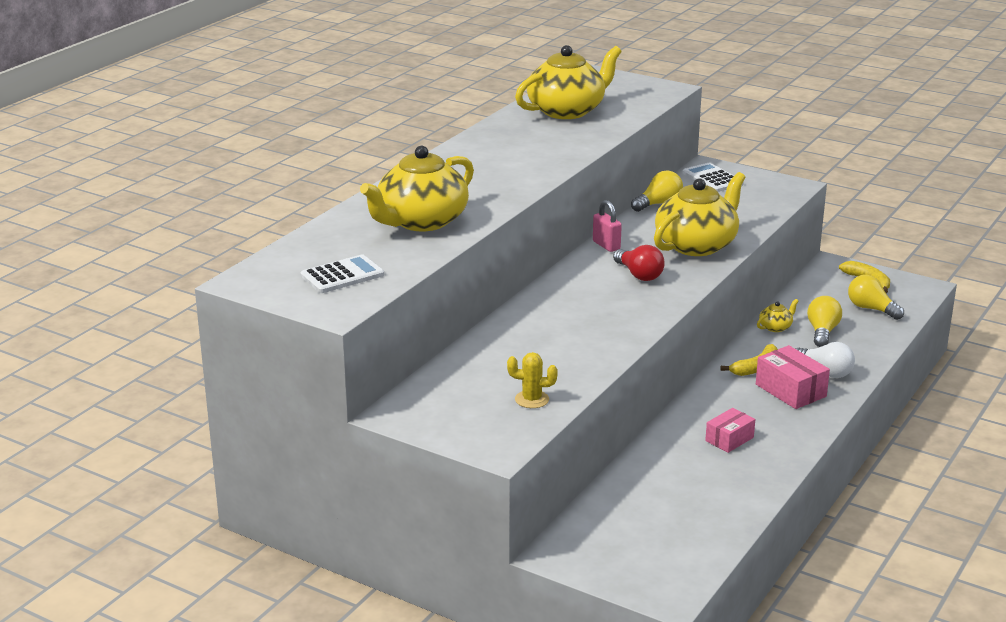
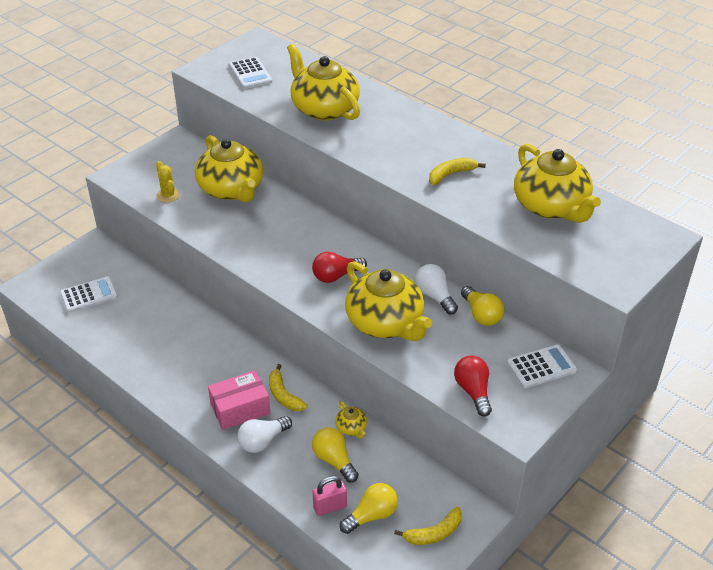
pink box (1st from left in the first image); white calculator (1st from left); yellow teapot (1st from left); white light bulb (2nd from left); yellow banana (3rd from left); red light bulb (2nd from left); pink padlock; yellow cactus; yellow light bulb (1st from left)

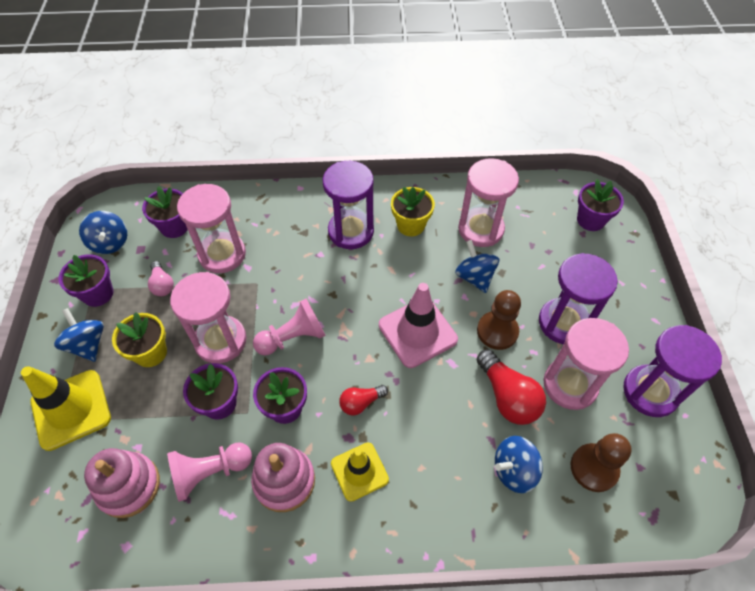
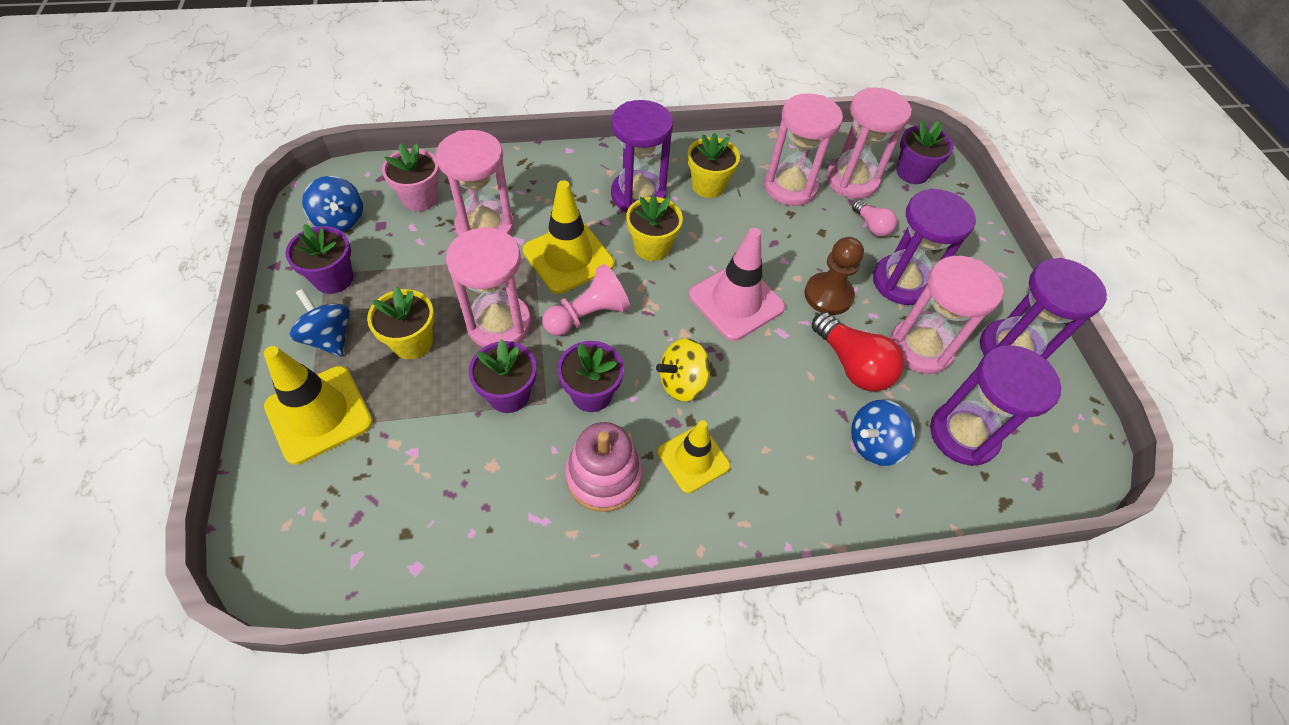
pink stacking toy (1st from left in the first image); pink pawn (1st from left in the first image); blue spinning top (3rd from left in the first image); yellow traffic cone (2nd from left); yellow flower pot (2nd from left); pink hourglass (4th from left); pink light bulb; yellow spinning top; purple hourglass (3rd from left); pink flower pot

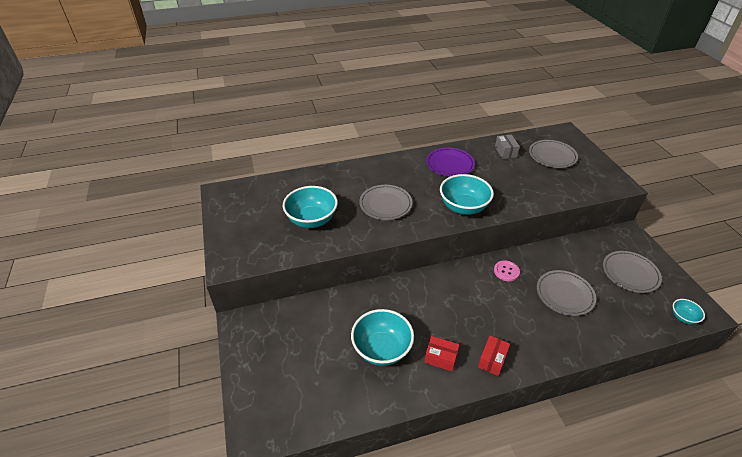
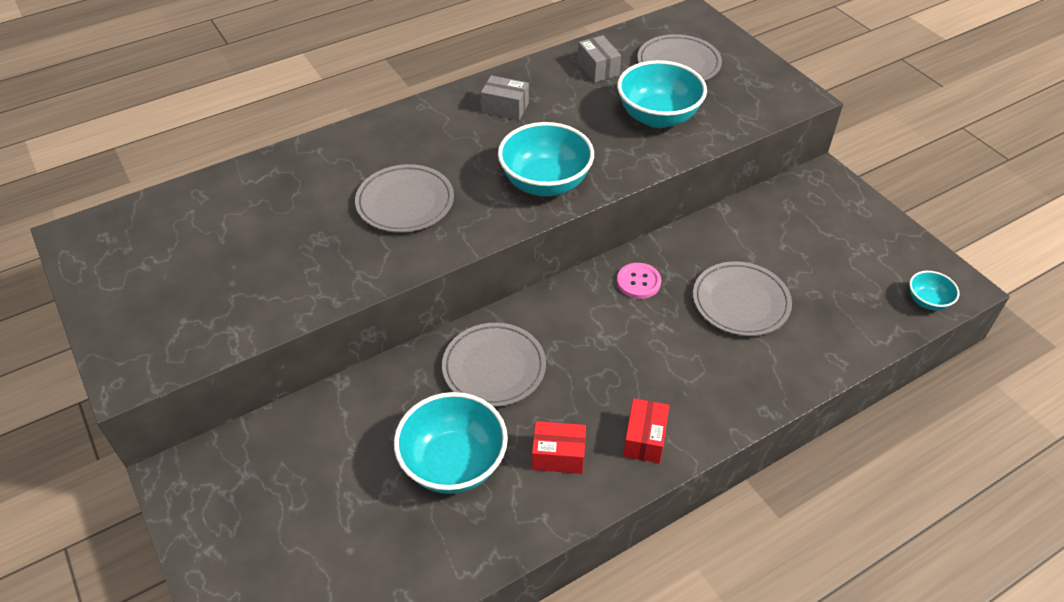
turquoise bowl (3rd from left); grey plate (2nd from left); grey box (1st from left)

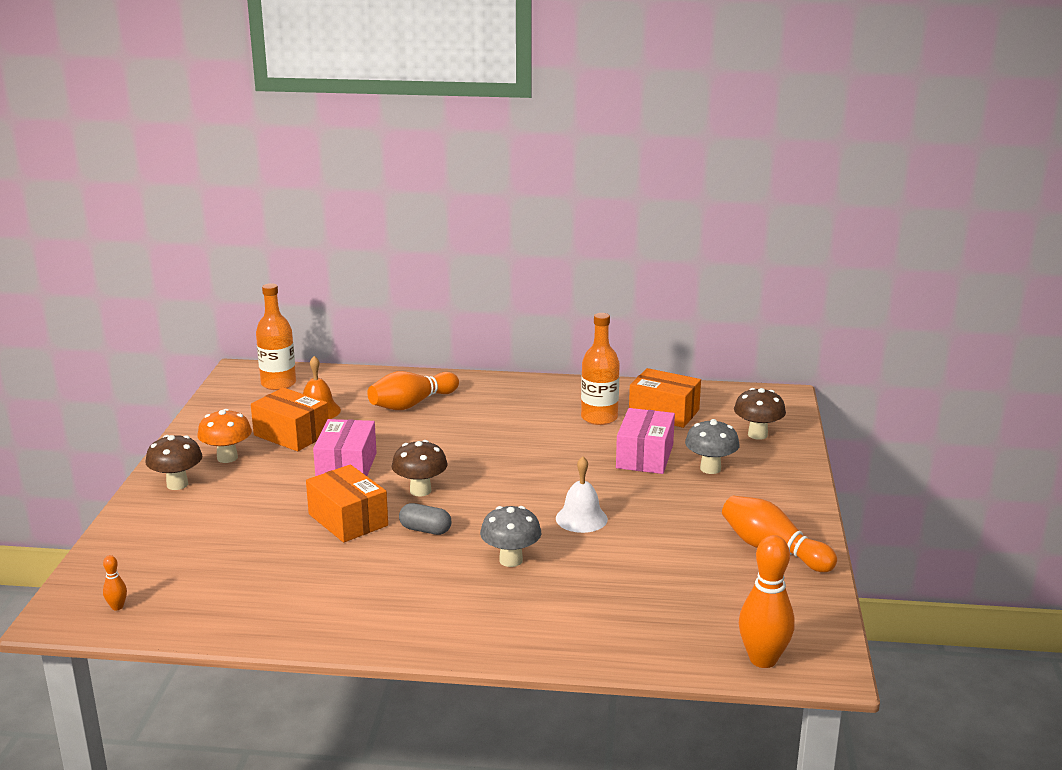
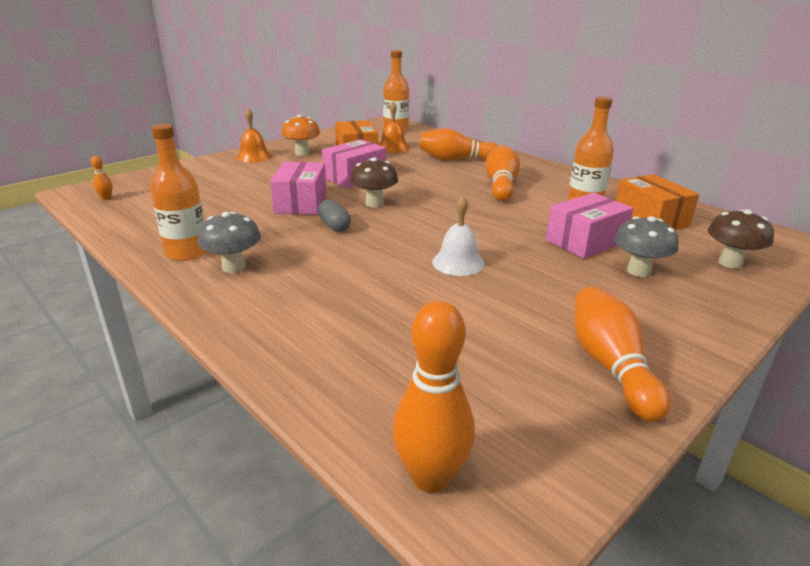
orange bottle (1st from left); orange bowling pin (4th from left); grey mushroom (1st from left); orange bell (1st from left); pink box (1st from left)

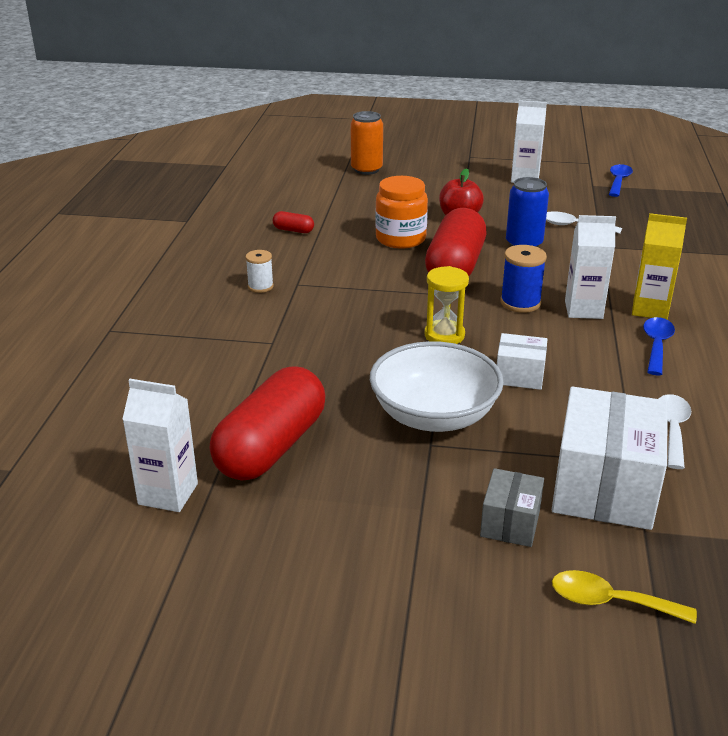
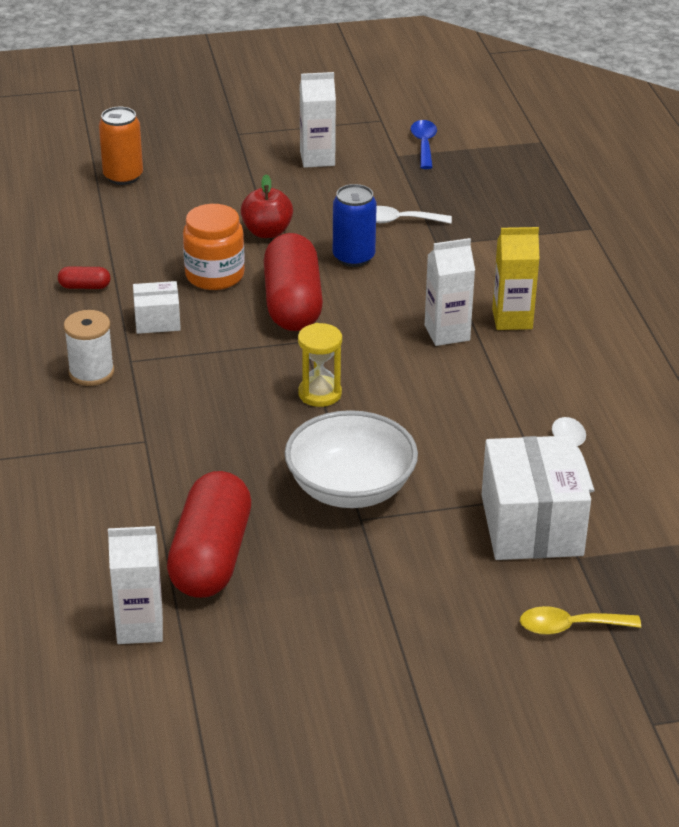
grey box; blue spool; blue spoon (2nd from left in the first image); white box (1st from left); white spool

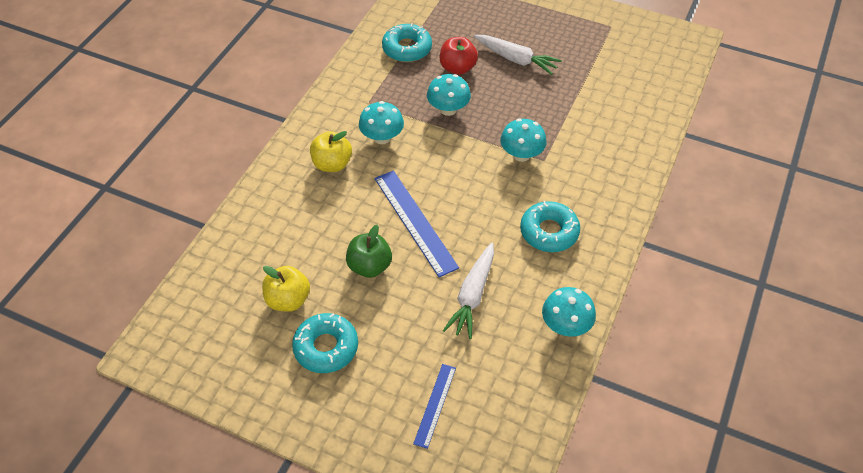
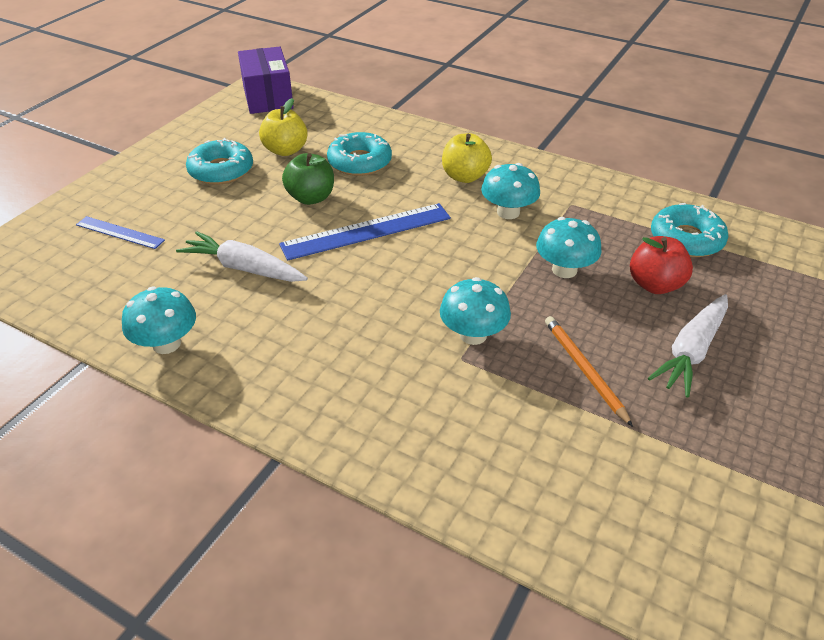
purple box; orange pencil; turquoise donut (2nd from left)

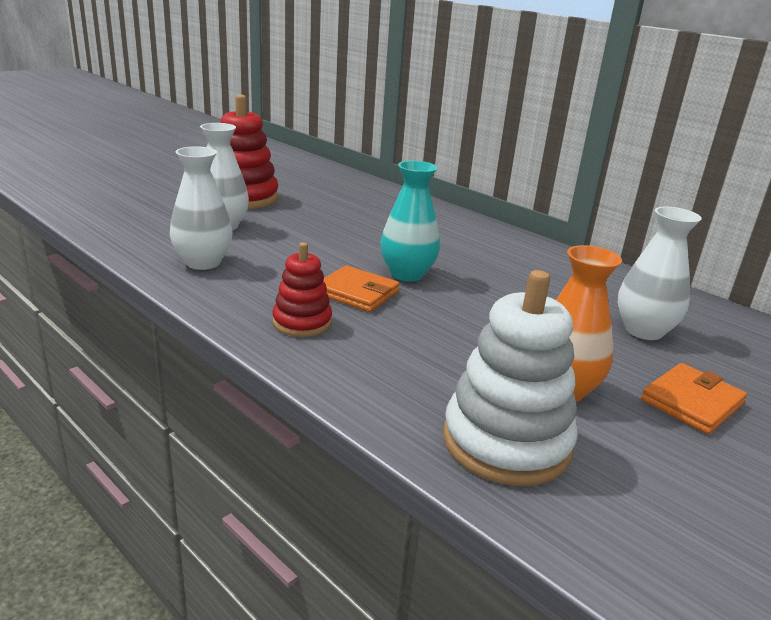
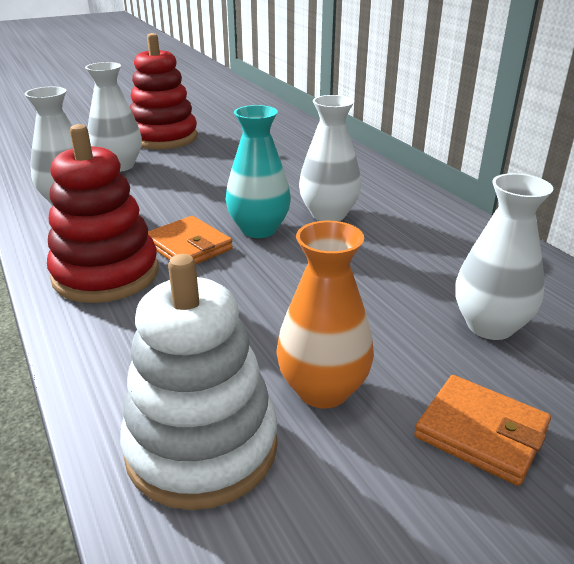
white vase (3rd from left); orange wallet (2nd from left); red stacking toy (1st from left)

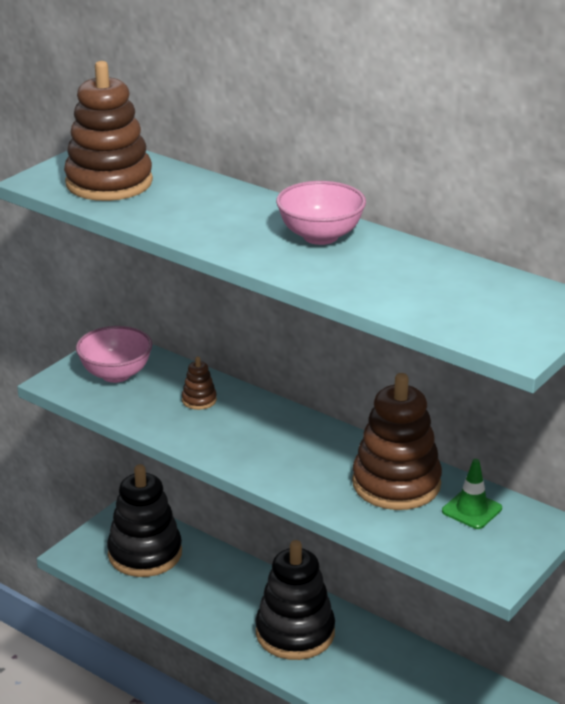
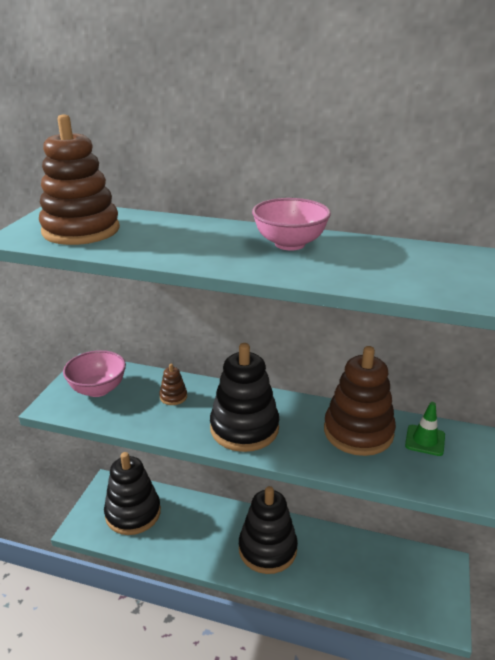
black stacking toy (2nd from left)

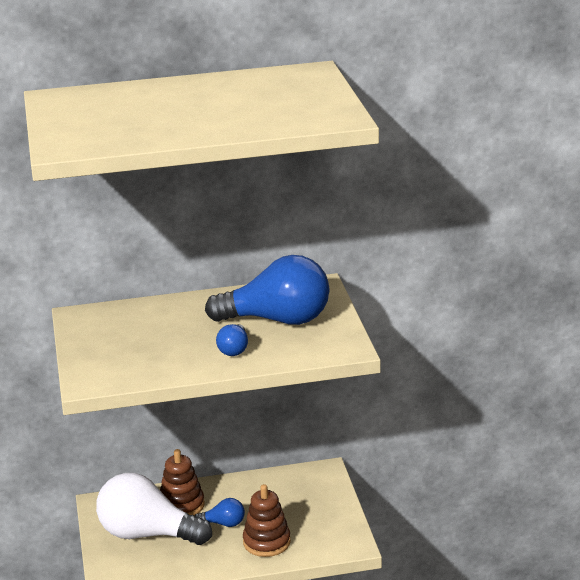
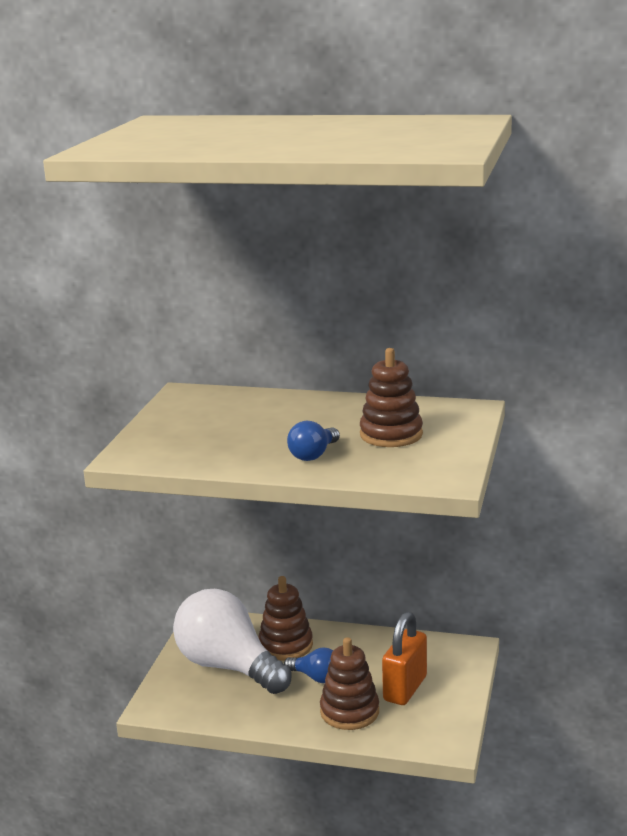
orange padlock; brown stacking toy (3rd from left)

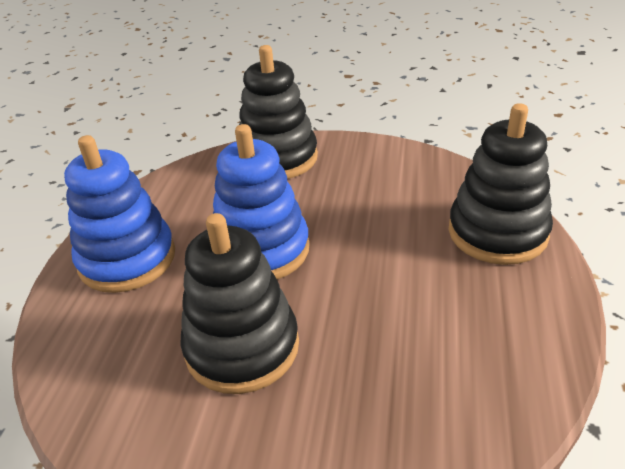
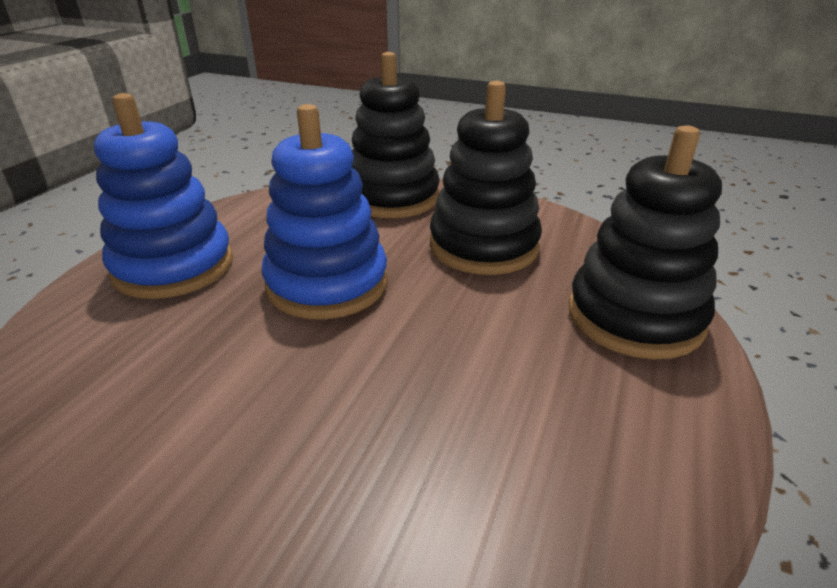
black stacking toy (2nd from left)

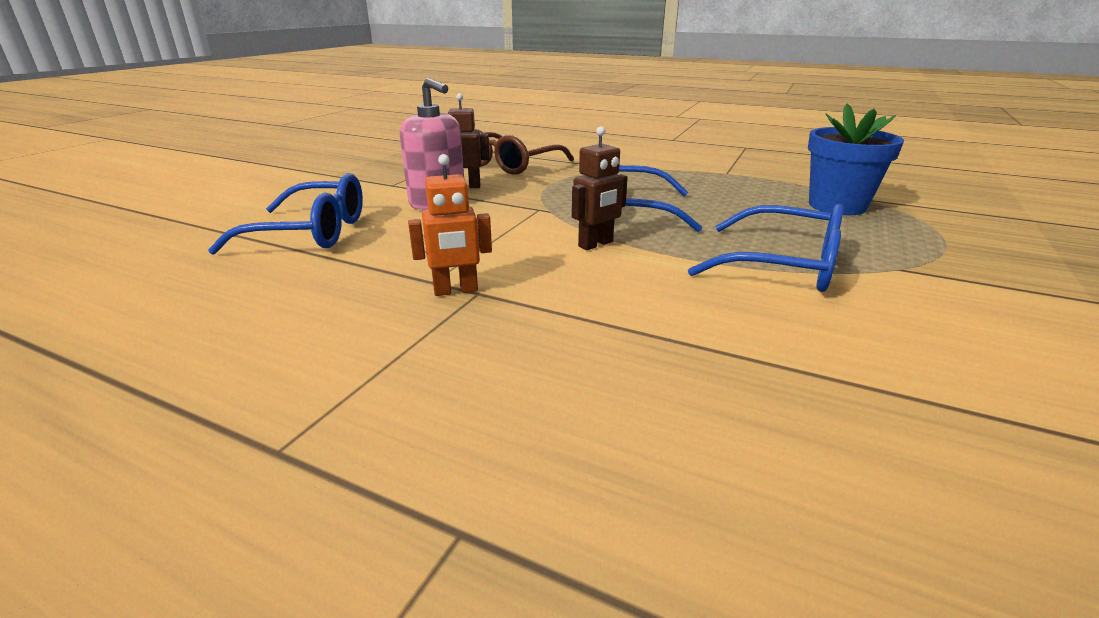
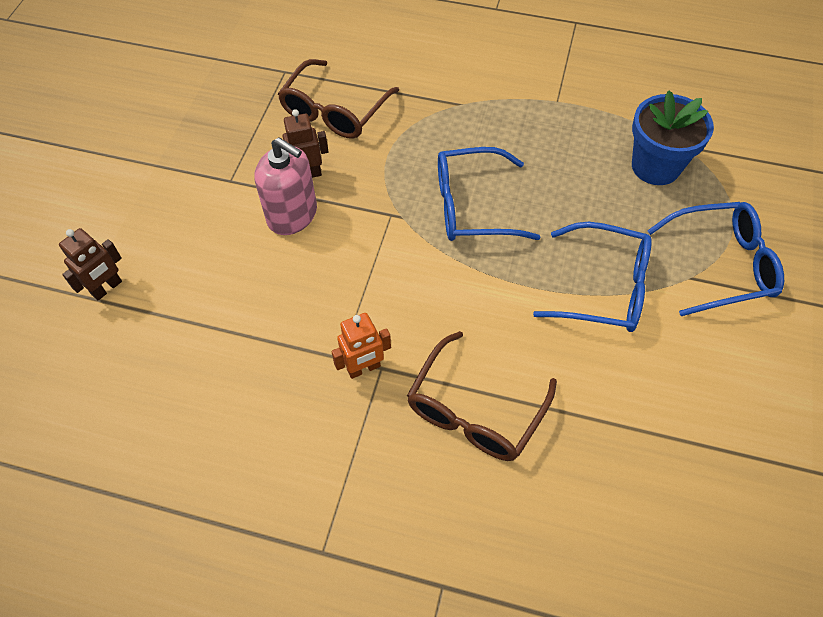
brown glasses (2nd from left); blue glasses (3rd from left); brown robot (1st from left)

